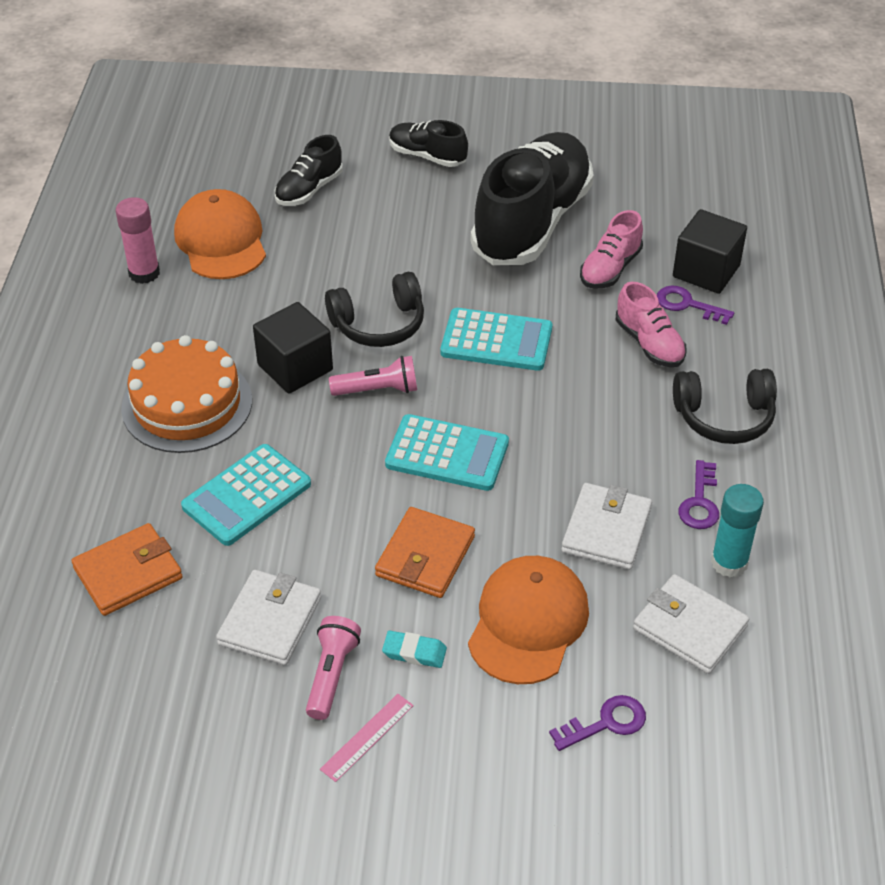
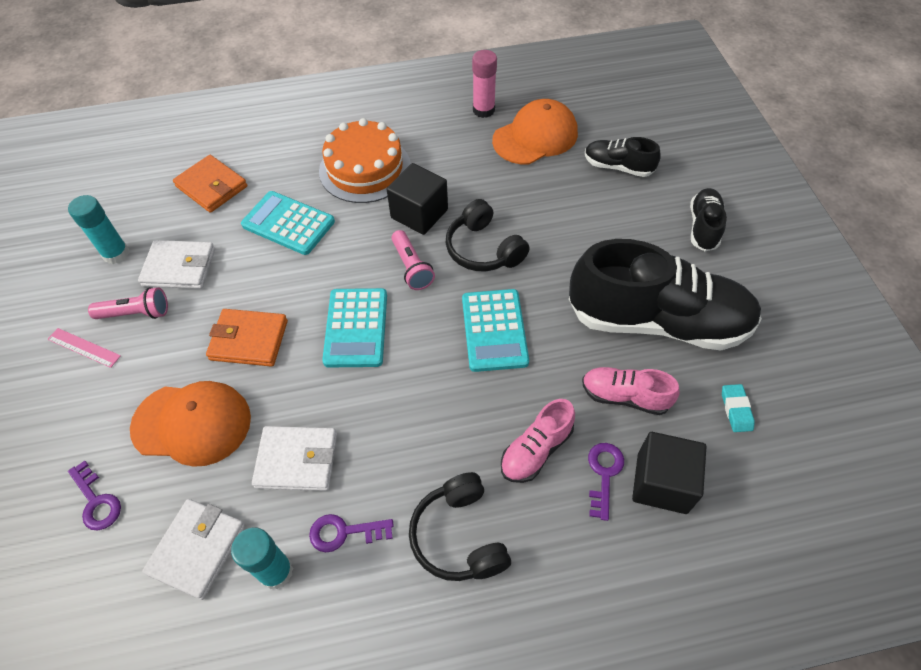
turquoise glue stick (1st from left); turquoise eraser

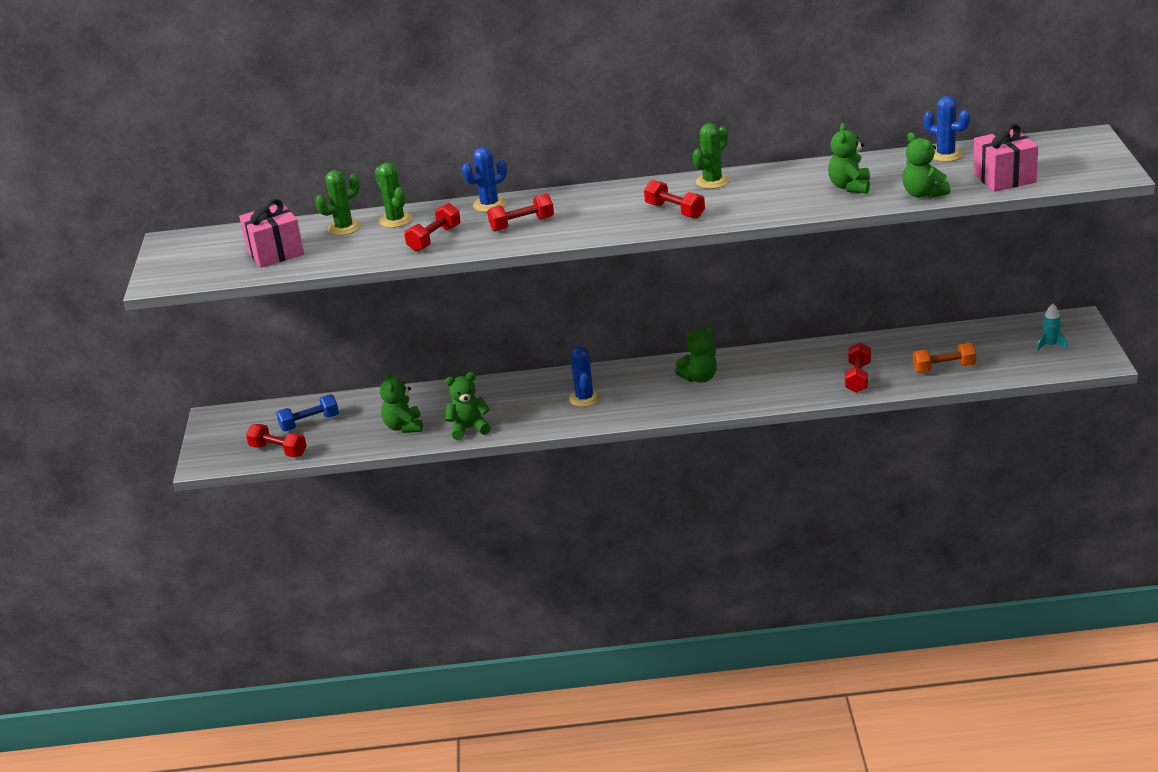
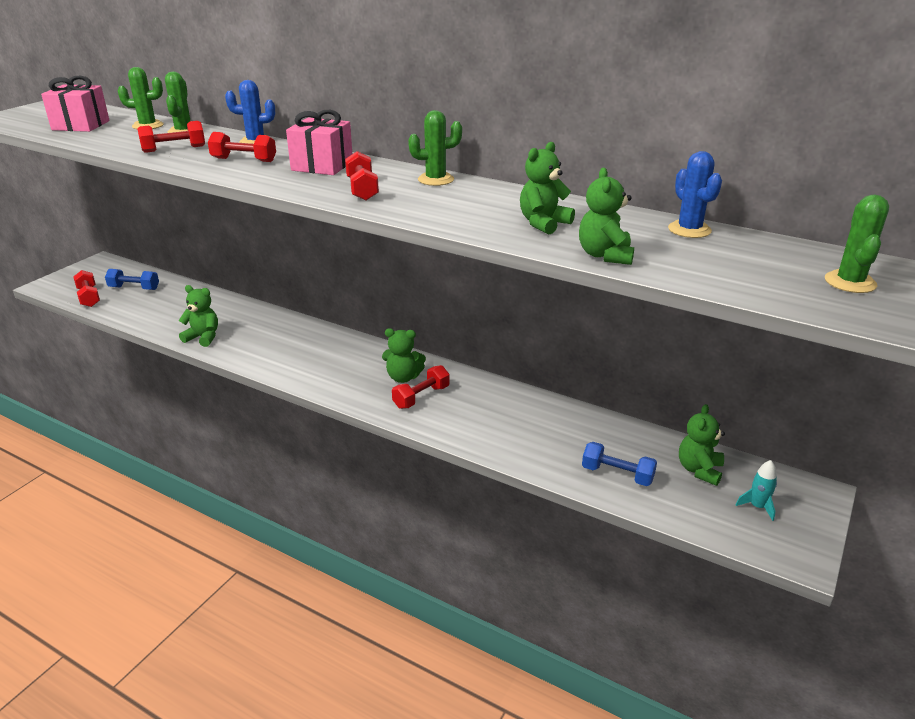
blue cactus (2nd from left in the first image); green cactus (4th from left); green teddy bear (5th from left); red dumbbell (5th from left); pink gift (2nd from left); blue dumbbell (2nd from left)

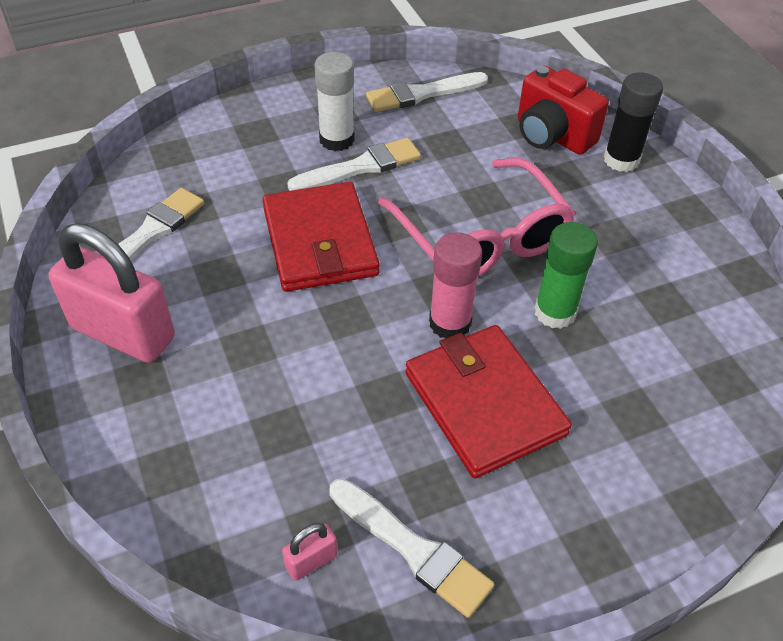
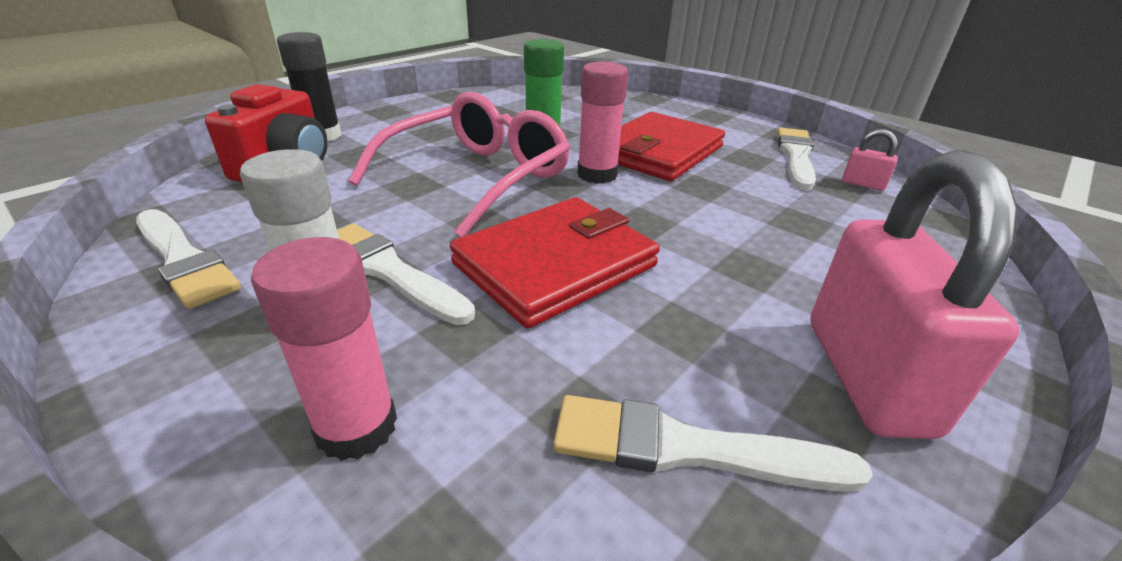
pink glue stick (1st from left)

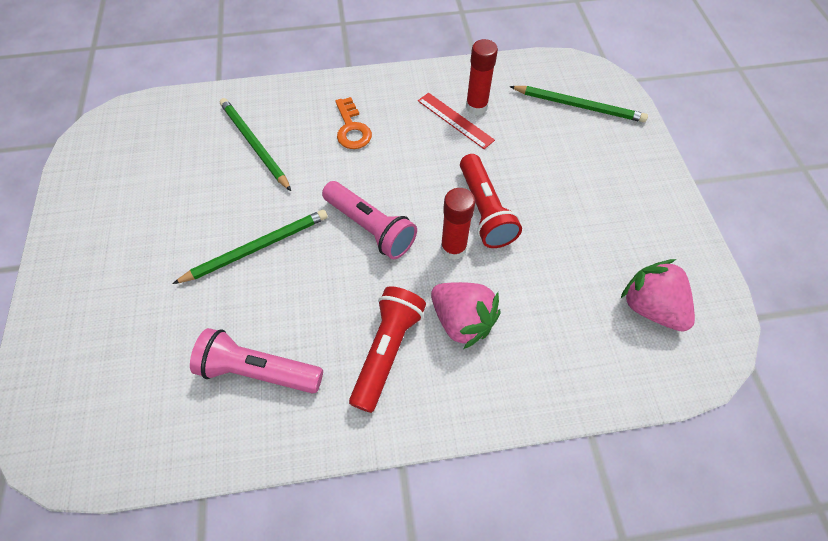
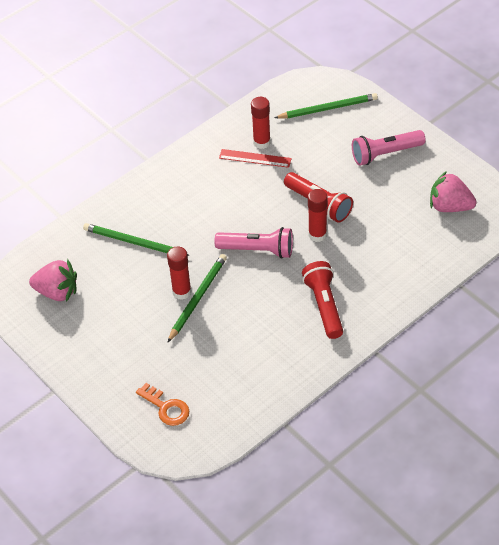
red glue stick (1st from left); pink flashlight (2nd from left); orange key; pink strawberry (1st from left)

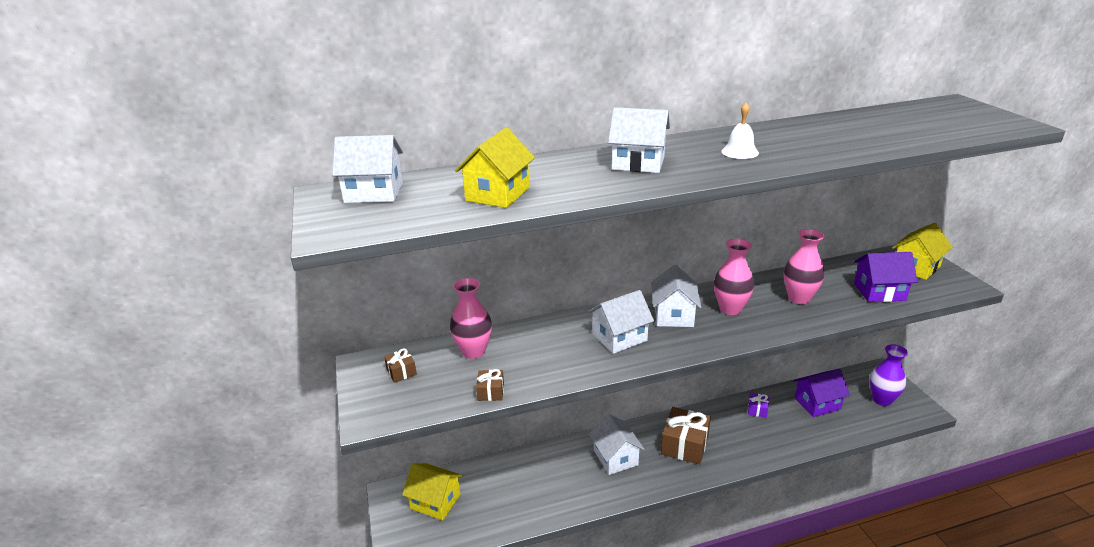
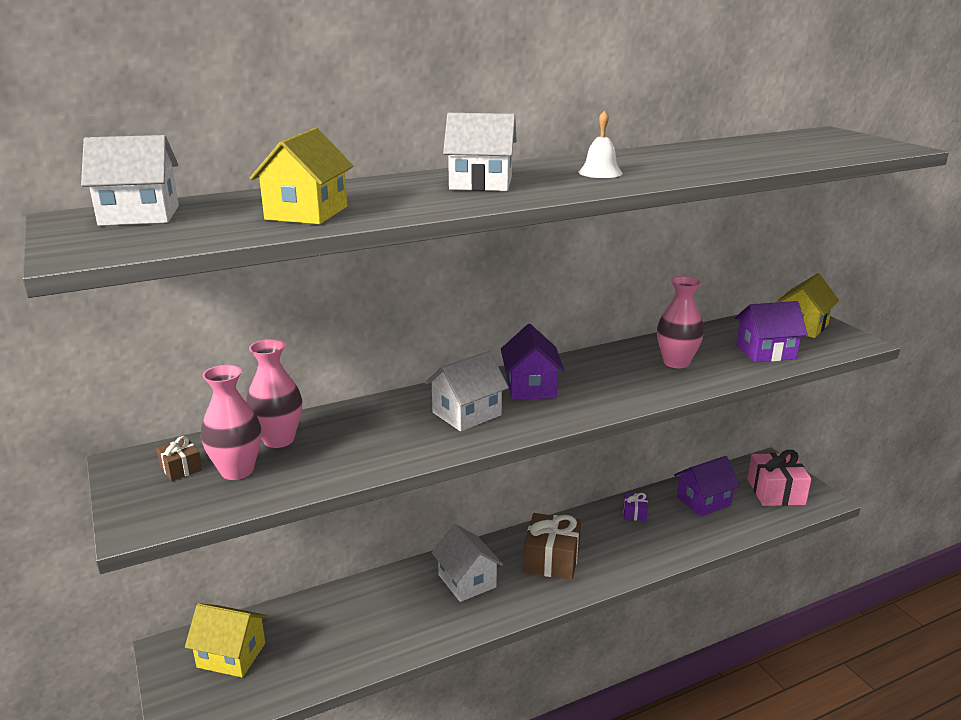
brown gift (2nd from left in the first image); pink vase (1st from left); pink gift; purple house (1st from left)

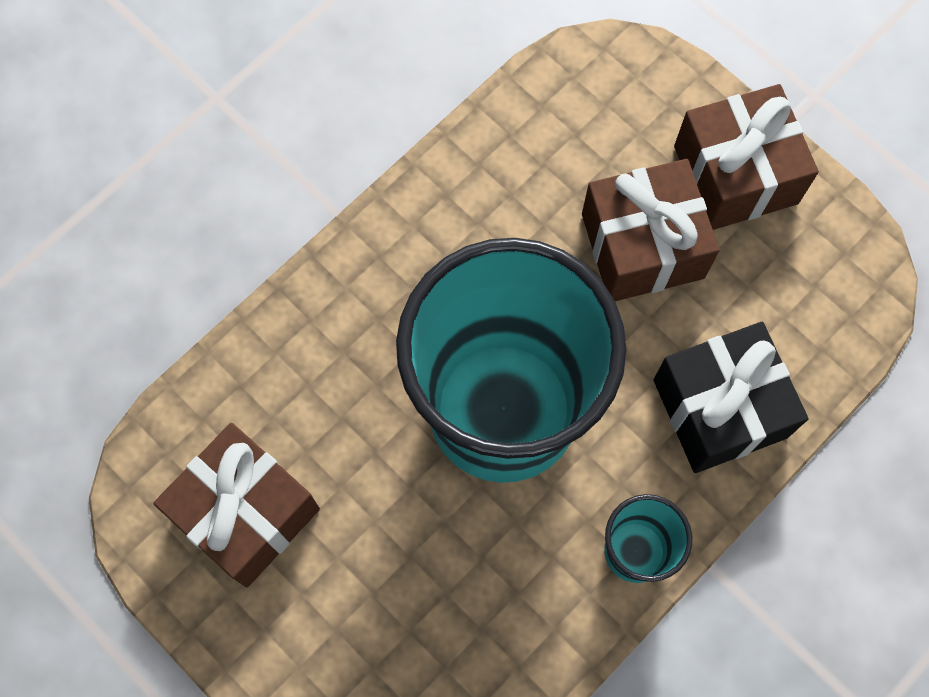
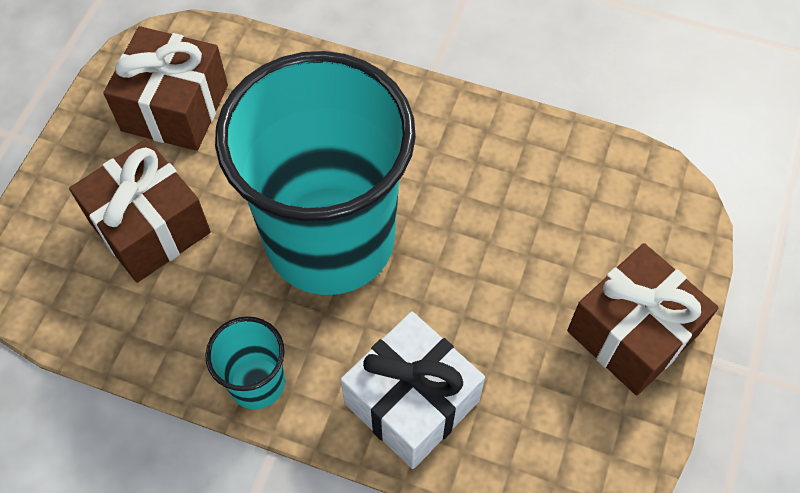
brown gift (1st from left); white gift

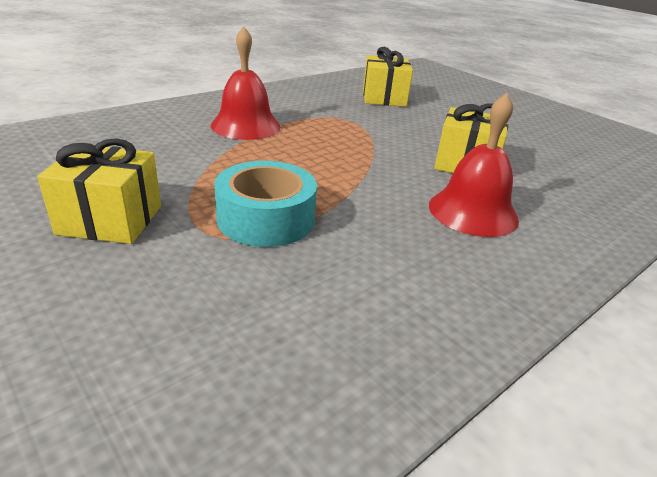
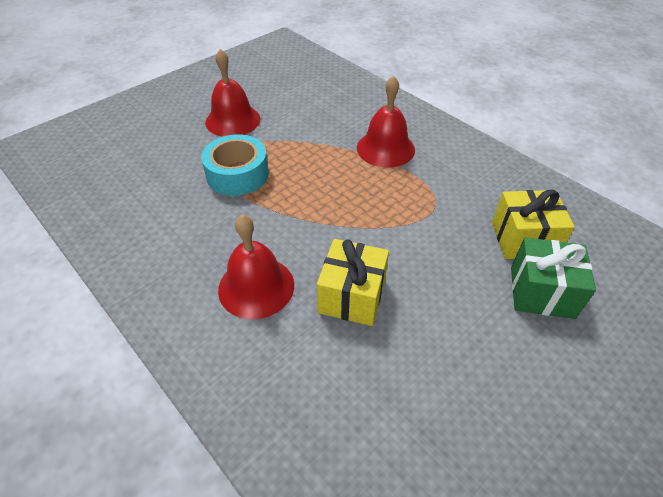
green gift; red bell (1st from left)

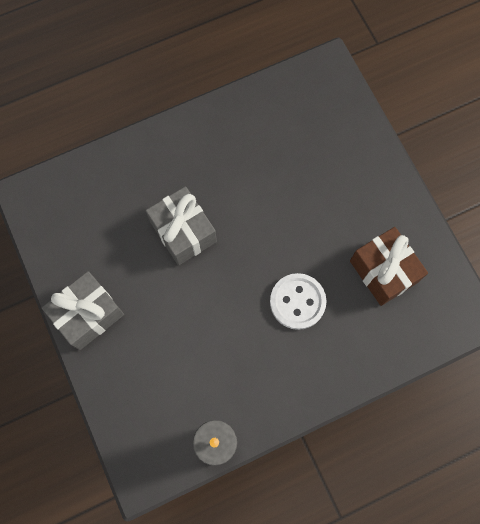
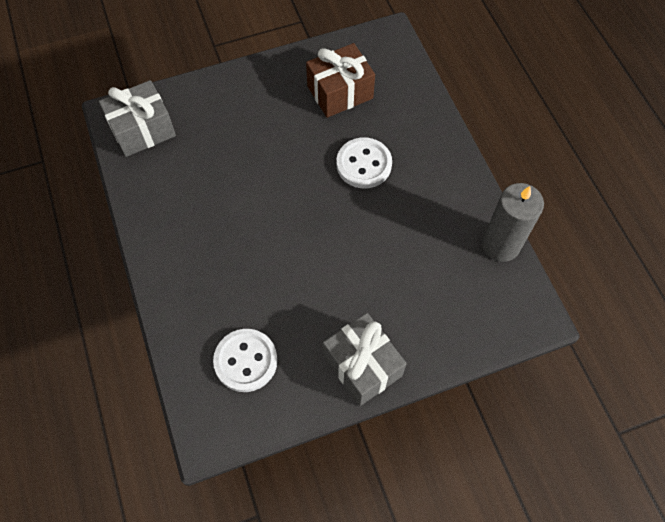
white button (1st from left); grey gift (1st from left)

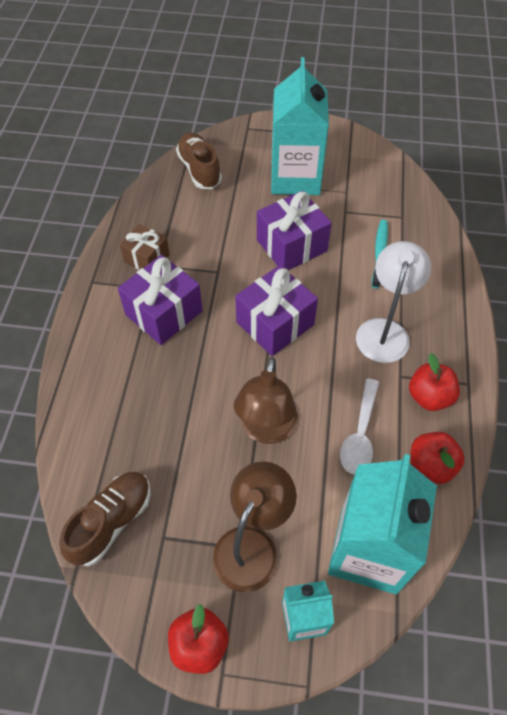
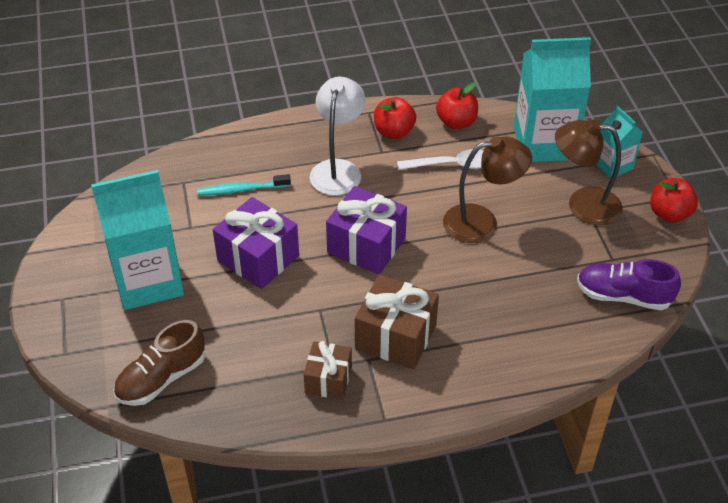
purple shoe; brown gift (2nd from left); white lamp

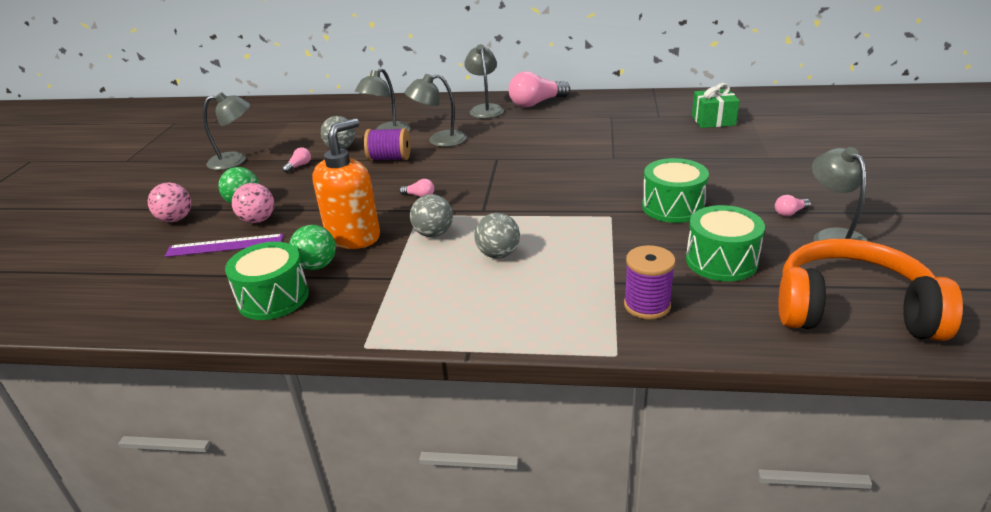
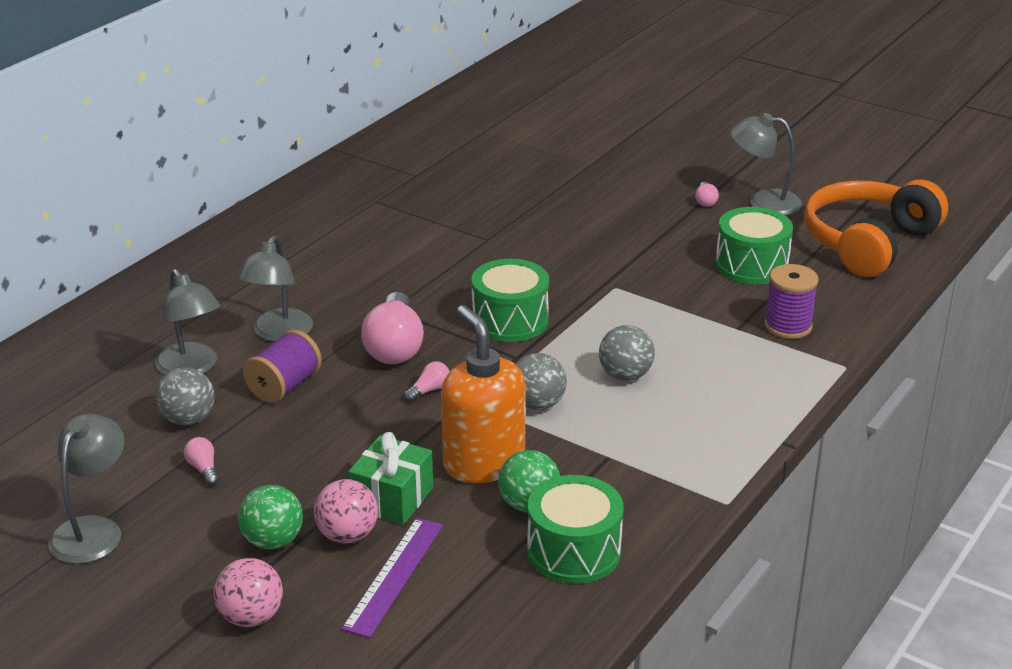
grey lamp (4th from left in the first image); pink light bulb (2nd from left); green drum (1st from left); green gift

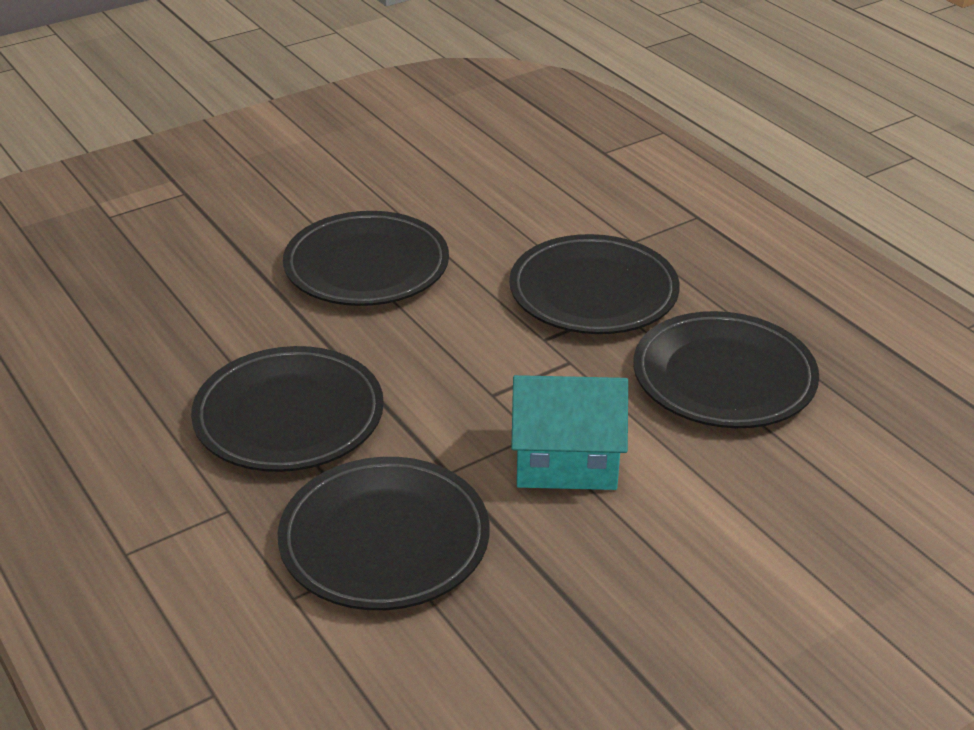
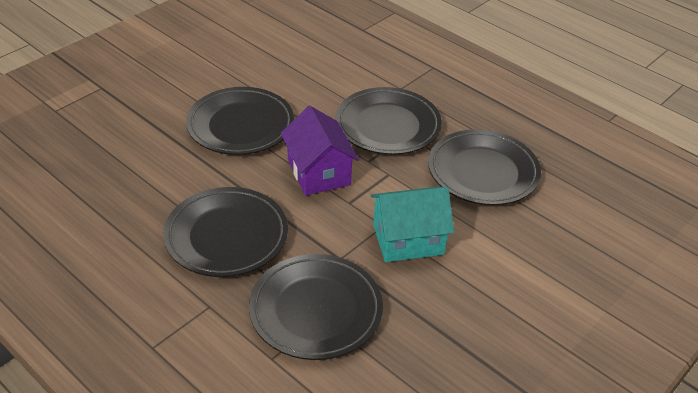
purple house

